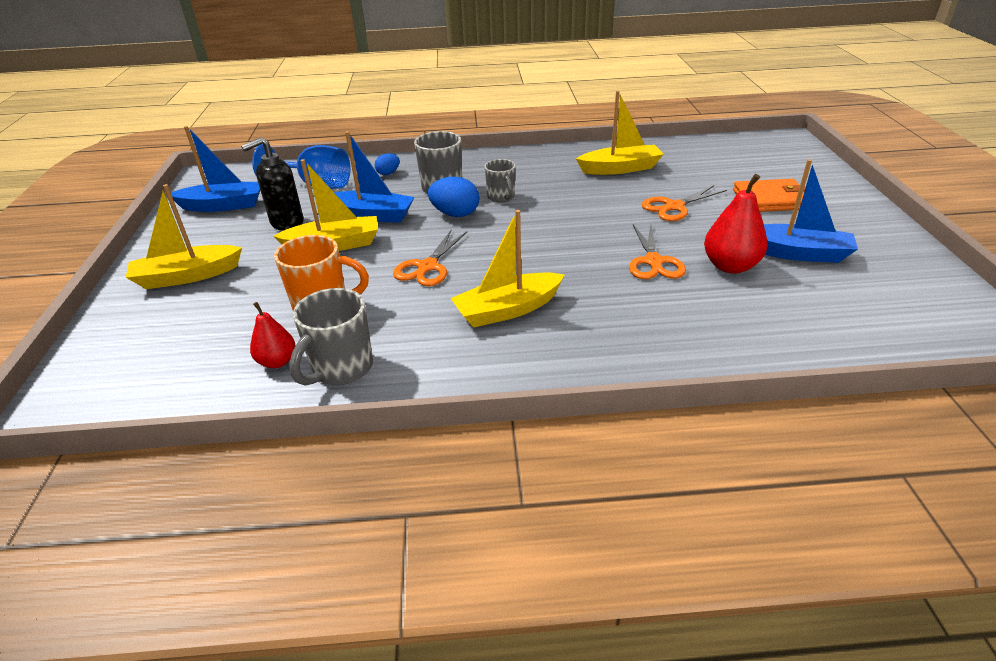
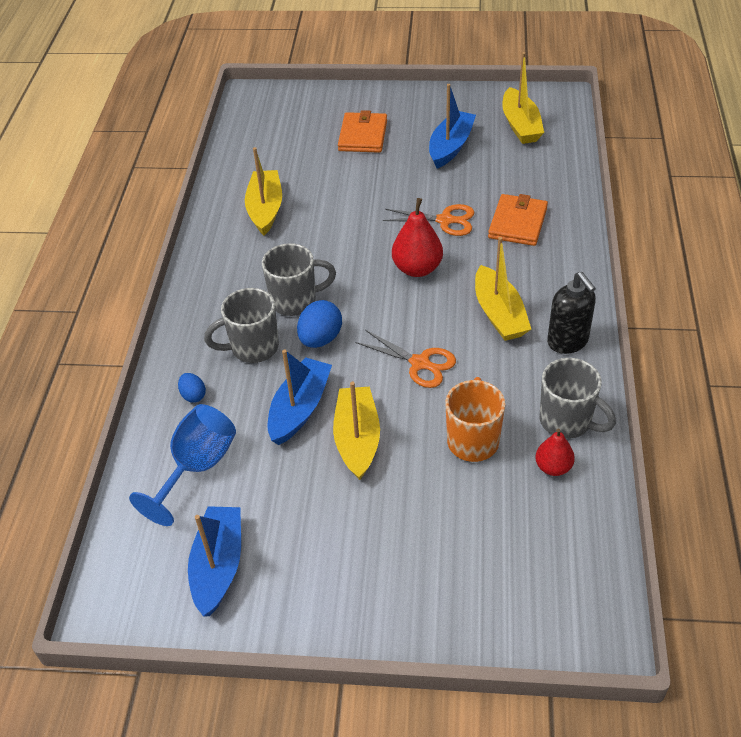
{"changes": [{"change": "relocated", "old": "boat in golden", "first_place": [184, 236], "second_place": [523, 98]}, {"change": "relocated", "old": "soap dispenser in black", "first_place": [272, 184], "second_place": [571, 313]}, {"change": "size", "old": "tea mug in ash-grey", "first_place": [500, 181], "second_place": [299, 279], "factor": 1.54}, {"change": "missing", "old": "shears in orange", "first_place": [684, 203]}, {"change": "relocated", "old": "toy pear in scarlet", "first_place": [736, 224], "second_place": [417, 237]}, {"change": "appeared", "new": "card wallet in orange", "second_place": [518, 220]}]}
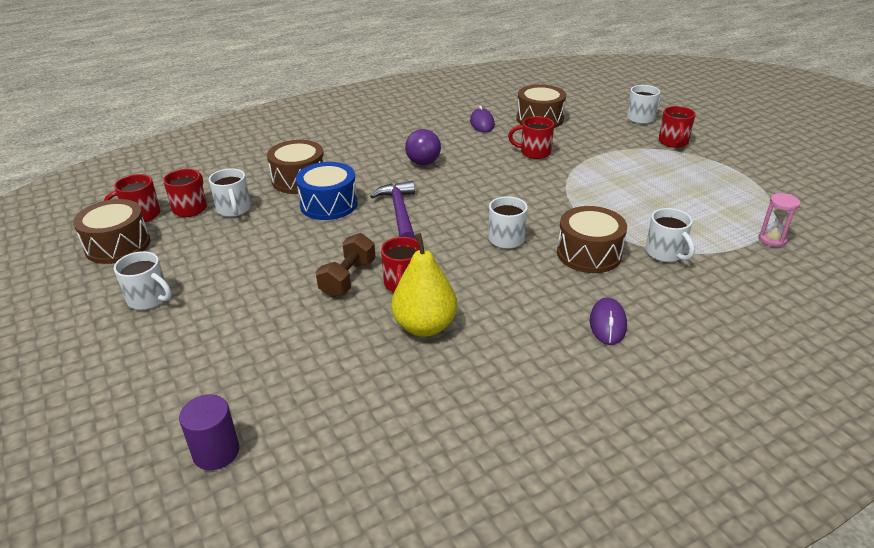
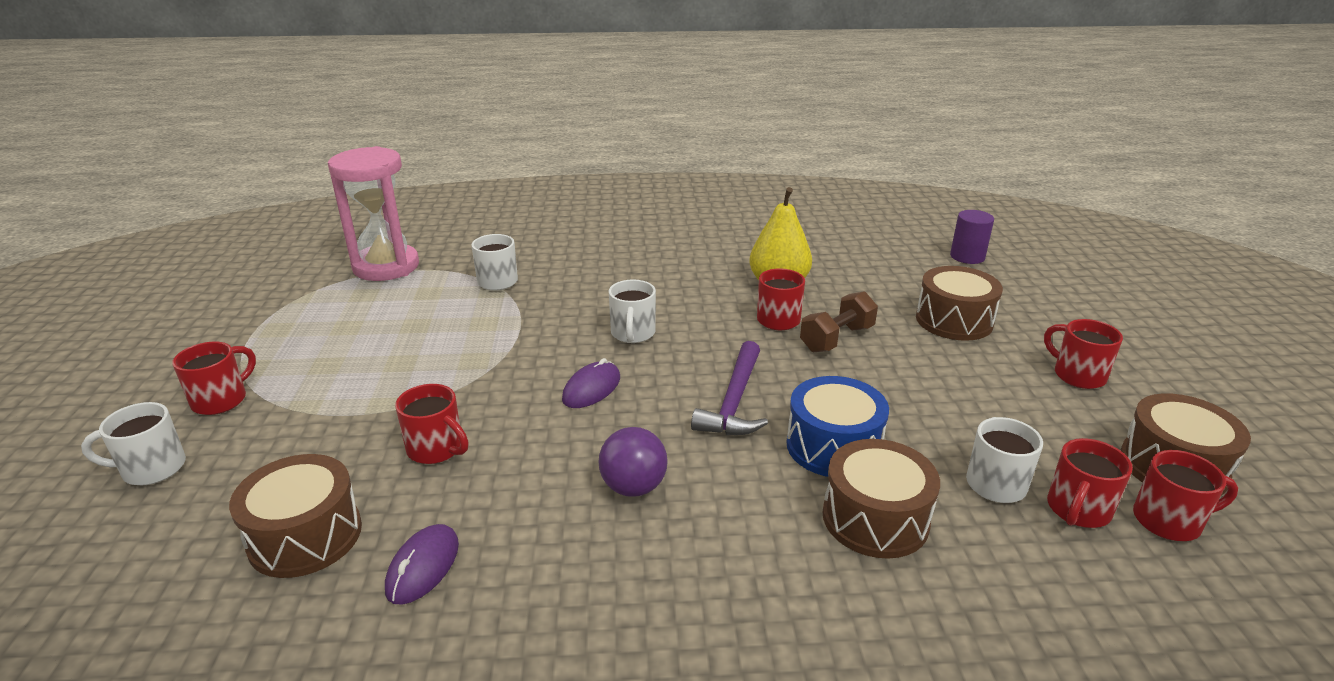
{"changes": [{"change": "colour", "old": "tea mug in snow-white", "new": "tea mug in scarlet", "first_place": [143, 280], "second_place": [1083, 354]}, {"change": "relocated", "old": "snare drum in russet", "first_place": [592, 239], "second_place": [959, 303]}, {"change": "relocated", "old": "PC mouse in violet", "first_place": [608, 321], "second_place": [591, 383]}, {"change": "size", "old": "sand timer in rose-pink", "first_place": [779, 220], "second_place": [373, 213], "factor": 2.29}]}
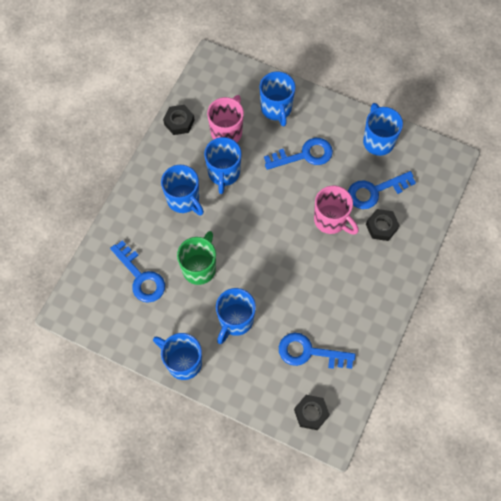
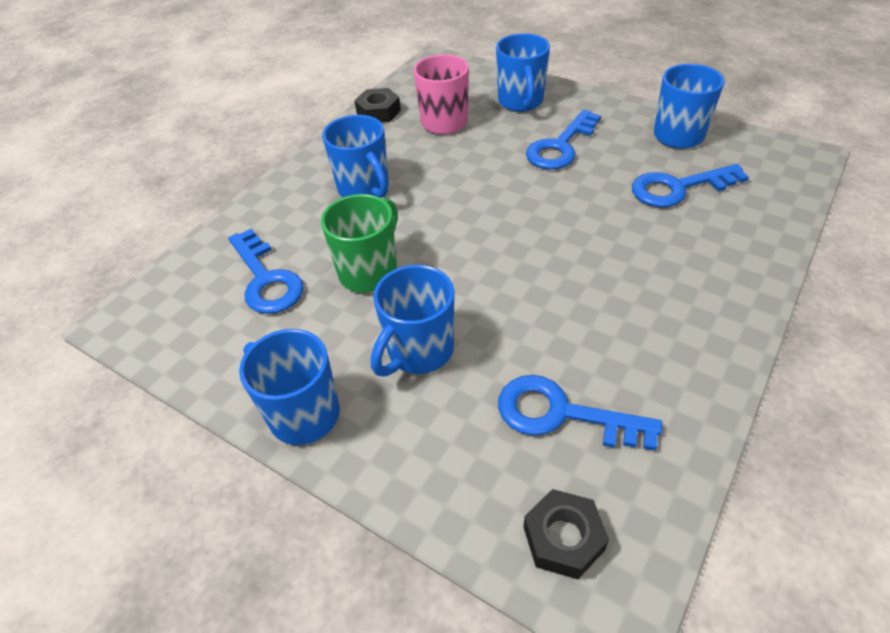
{"changes": [{"change": "missing", "old": "tea mug in blue", "first_place": [223, 165]}, {"change": "spun", "old": "latchkey in blue", "first_place": [298, 154], "second_place": [563, 139], "degrees": 135}, {"change": "missing", "old": "tea mug in rose-pink", "first_place": [336, 210]}, {"change": "missing", "old": "nut in black", "first_place": [383, 225]}]}
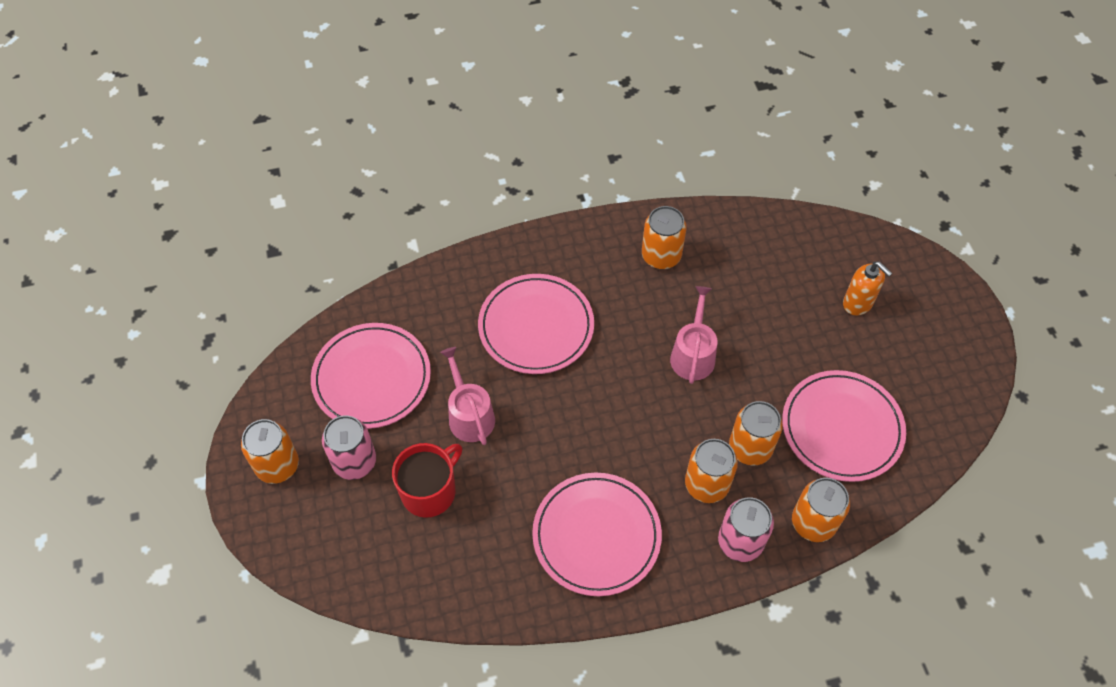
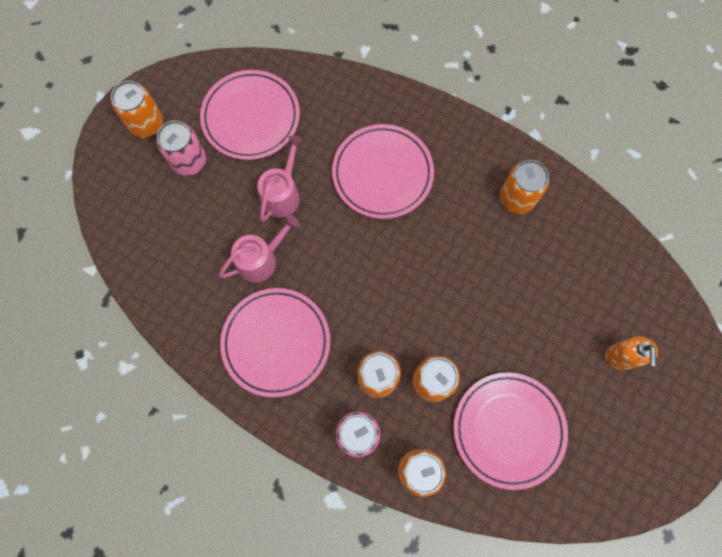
{"changes": [{"change": "missing", "old": "tea mug in scarlet", "first_place": [427, 480]}, {"change": "relocated", "old": "watering pot in rose-pink", "first_place": [693, 335], "second_place": [259, 249]}]}
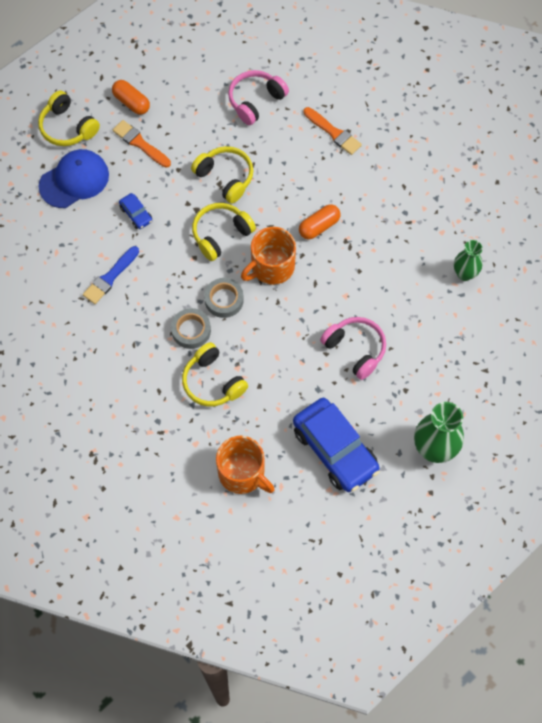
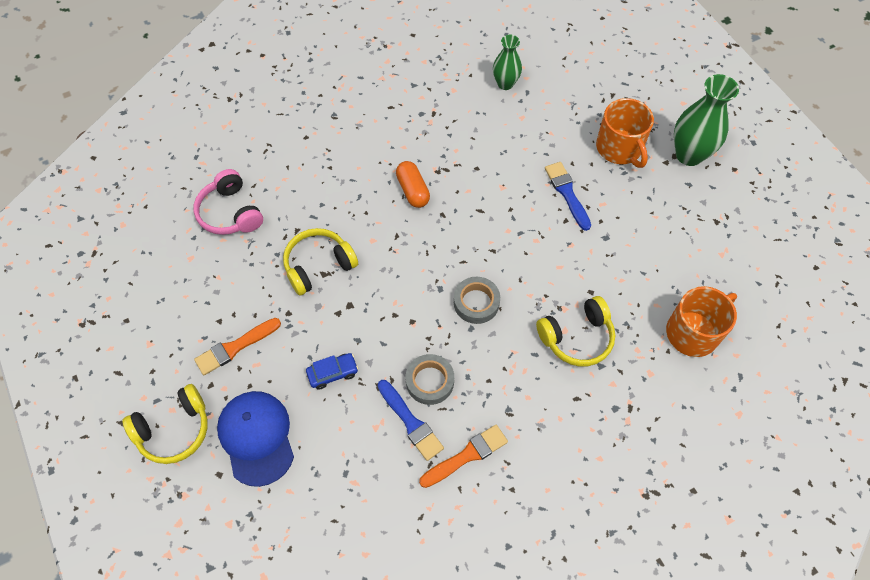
{"changes": [{"change": "missing", "old": "pill in orange", "first_place": [131, 97]}, {"change": "relocated", "old": "roll of tape in ash-grey", "first_place": [191, 328], "second_place": [430, 379]}, {"change": "missing", "old": "over-ear headphones in golden", "first_place": [224, 232]}, {"change": "relocated", "old": "tea mug in orange", "first_place": [268, 256], "second_place": [625, 133]}, {"change": "missing", "old": "automobile in blue", "first_place": [336, 445]}, {"change": "relocated", "old": "brush in orange", "first_place": [332, 131], "second_place": [463, 456]}, {"change": "exchanged", "old": "over-ear headphones in rose-pink", "new": "brush in blue", "first_place": [353, 348], "second_place": [568, 196]}]}
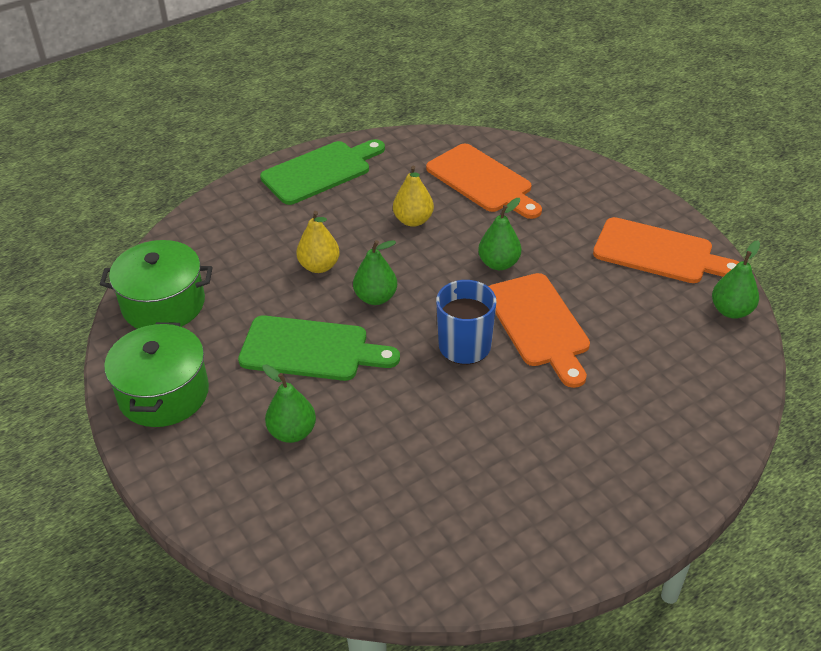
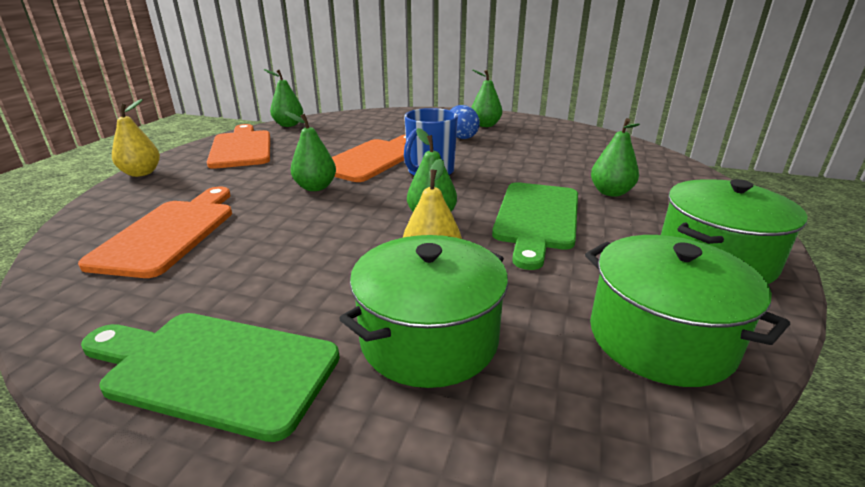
{"changes": [{"change": "spun", "old": "chopping board in emerald", "first_place": [319, 348], "second_place": [535, 226], "degrees": -135}, {"change": "relocated", "old": "toy pear in golden", "first_place": [413, 196], "second_place": [136, 138]}, {"change": "appeared", "new": "pot in emerald", "second_place": [423, 311]}, {"change": "appeared", "new": "egg shape in blue", "second_place": [465, 122]}, {"change": "appeared", "new": "toy pear in emerald", "second_place": [486, 98]}]}
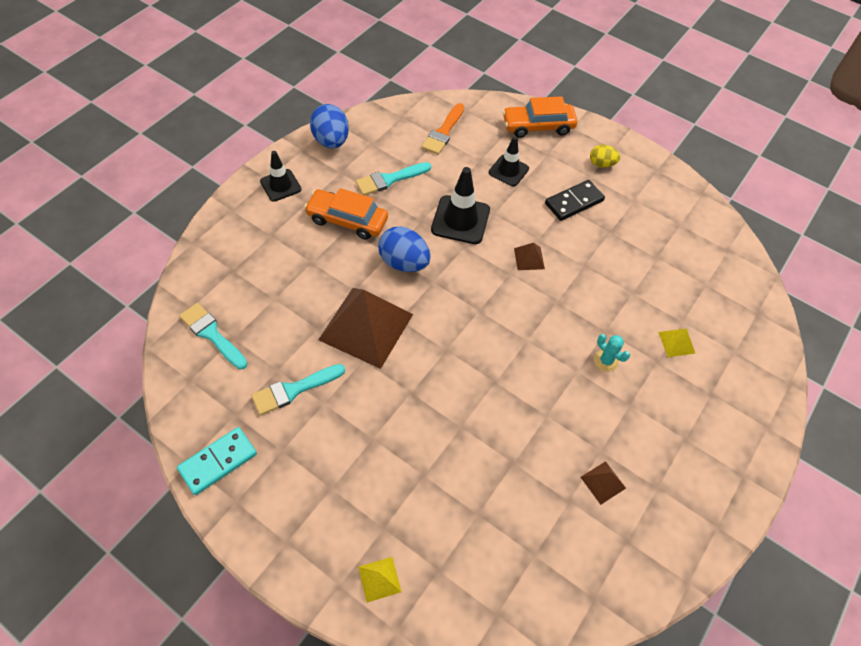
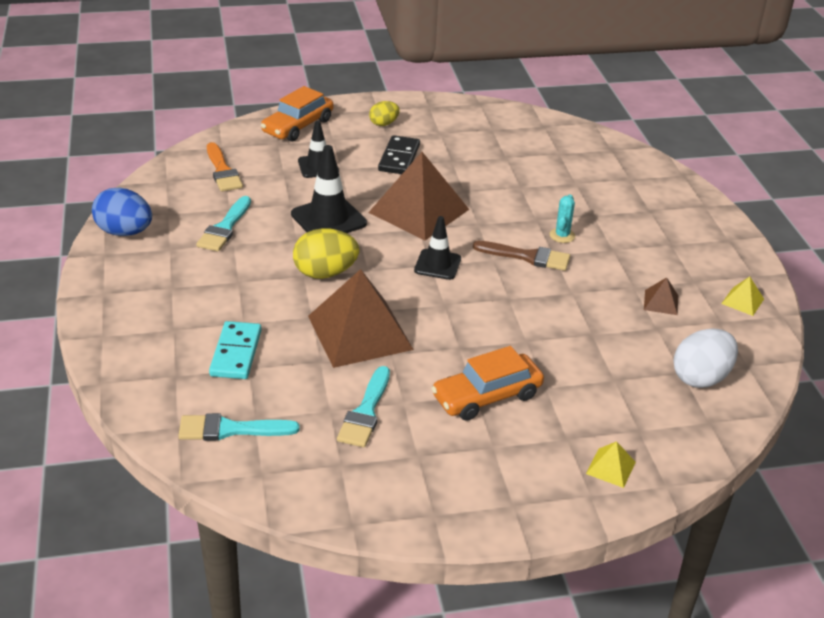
{"changes": [{"change": "relocated", "old": "domino tile in aqua", "first_place": [217, 461], "second_place": [235, 350]}, {"change": "relocated", "old": "traffic cone in black", "first_place": [281, 176], "second_place": [437, 248]}, {"change": "relocated", "old": "automobile in orange", "first_place": [346, 214], "second_place": [487, 383]}, {"change": "colour", "old": "egg shape in blue", "new": "egg shape in golden", "first_place": [404, 249], "second_place": [326, 253]}, {"change": "size", "old": "pyramid in russet", "first_place": [529, 256], "second_place": [418, 196], "factor": 2.39}, {"change": "spun", "old": "saguaro cactus in aqua", "first_place": [612, 353], "second_place": [562, 218], "degrees": -75}, {"change": "relocated", "old": "pyramid in golden", "first_place": [677, 343], "second_place": [742, 296]}, {"change": "appeared", "new": "brush in russet", "second_place": [521, 256]}, {"change": "appeared", "new": "egg shape in snow-white", "second_place": [705, 358]}]}
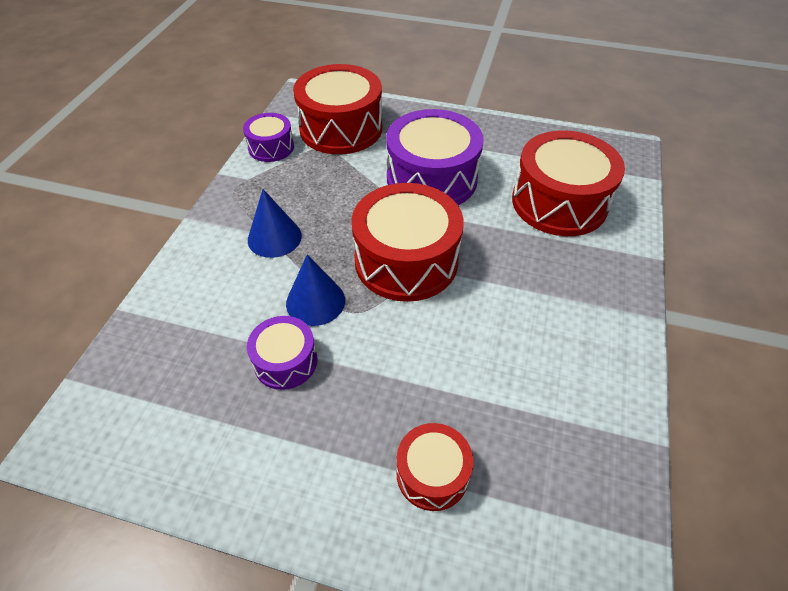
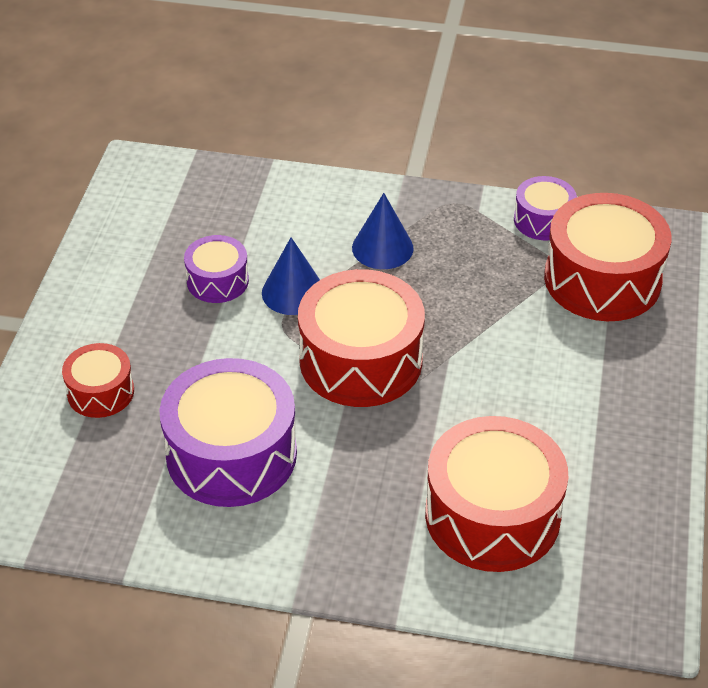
{"changes": [{"change": "relocated", "old": "snare drum in violet", "first_place": [435, 157], "second_place": [228, 432]}]}
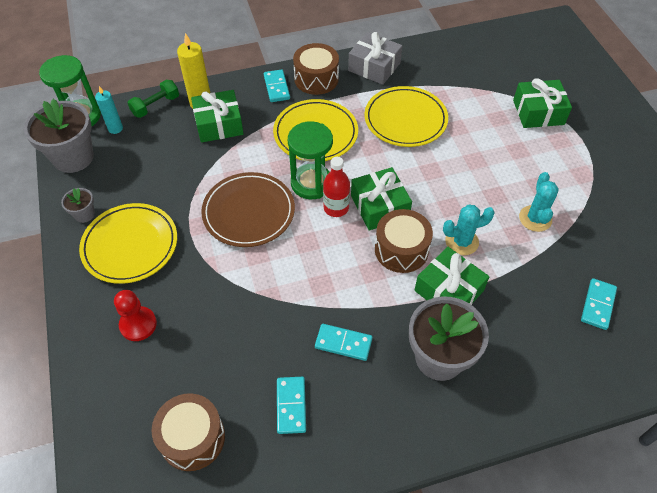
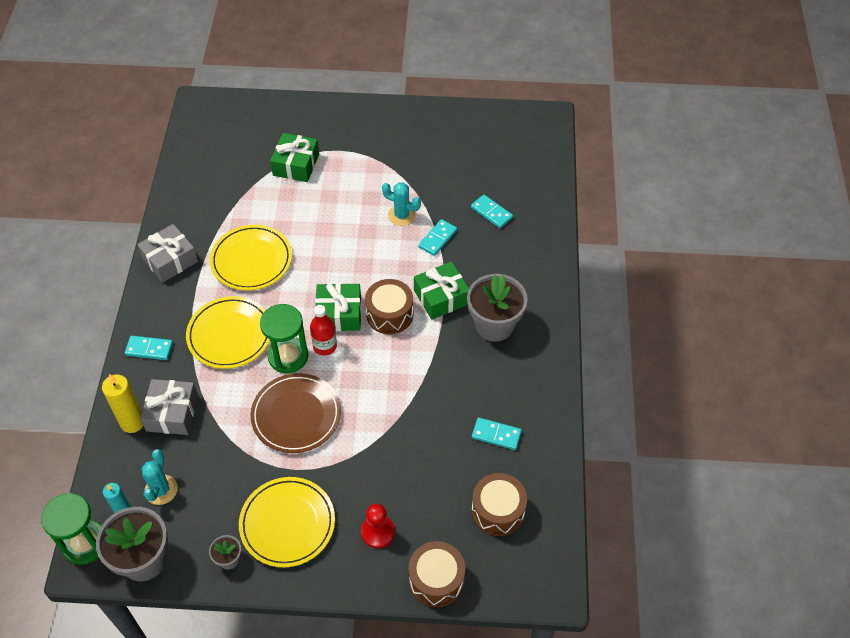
{"changes": [{"change": "missing", "old": "hand weight in emerald", "first_place": [153, 99]}, {"change": "colour", "old": "wrapped gift in emerald", "new": "wrapped gift in ash-grey", "first_place": [217, 116], "second_place": [169, 407]}, {"change": "relocated", "old": "snare drum in russet", "first_place": [316, 69], "second_place": [436, 574]}, {"change": "relocated", "old": "domino tile in aqua", "first_place": [344, 342], "second_place": [437, 237]}, {"change": "relocated", "old": "saguaro cactus in aqua", "first_place": [469, 230], "second_place": [160, 477]}]}
